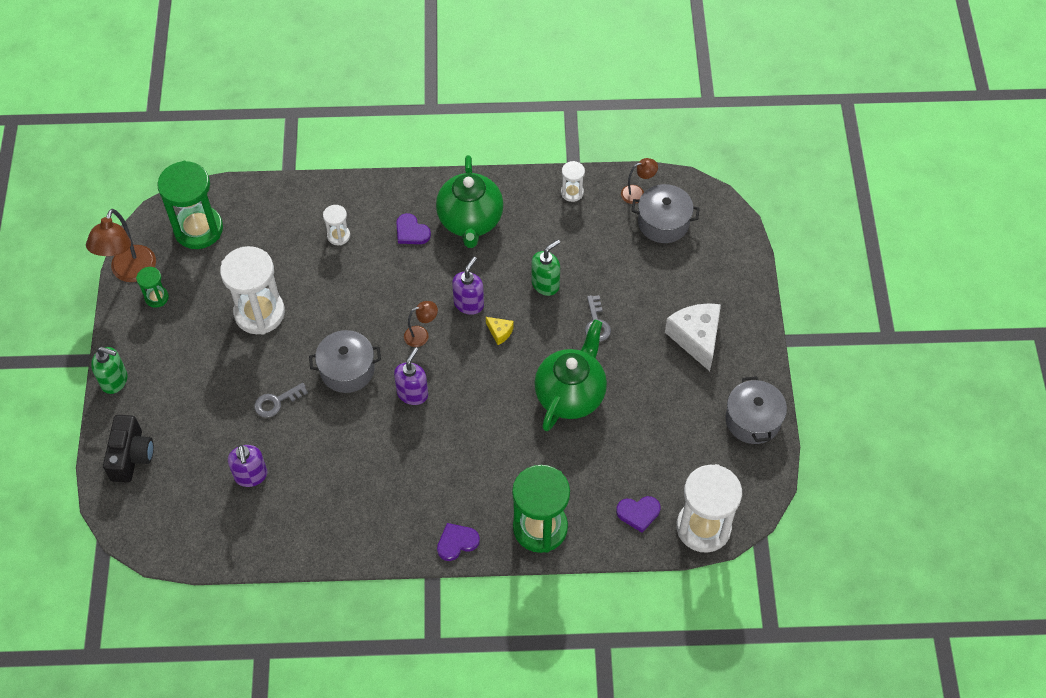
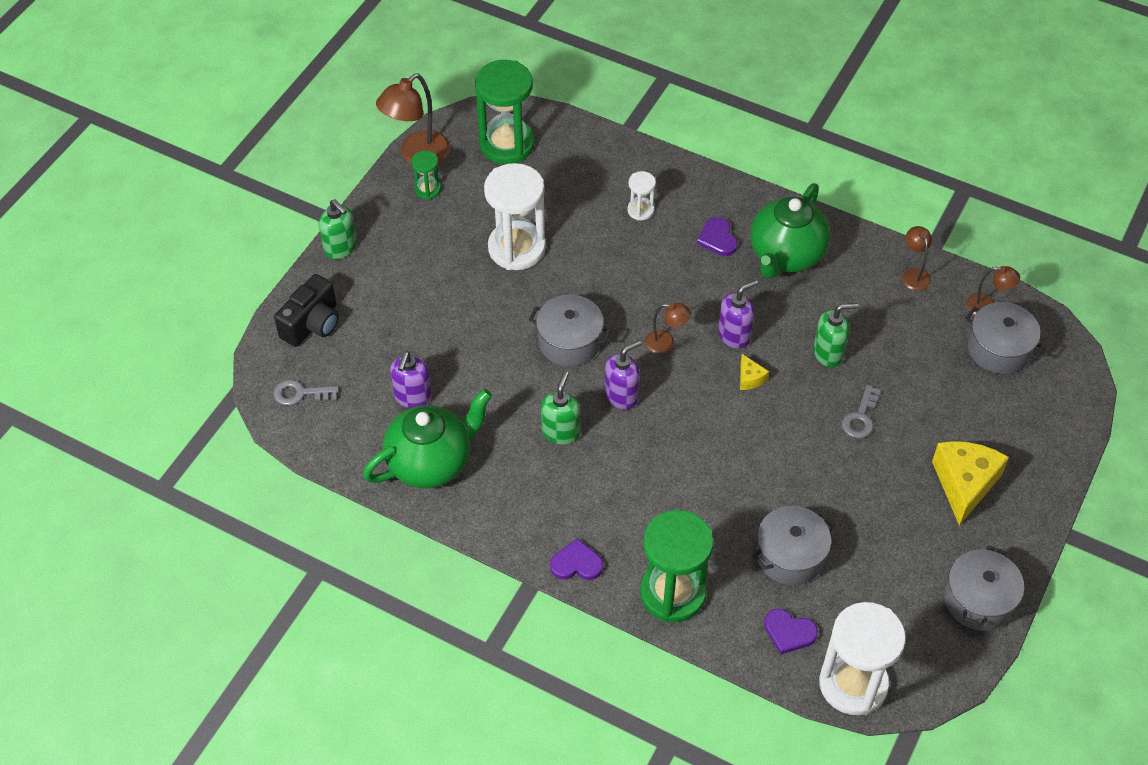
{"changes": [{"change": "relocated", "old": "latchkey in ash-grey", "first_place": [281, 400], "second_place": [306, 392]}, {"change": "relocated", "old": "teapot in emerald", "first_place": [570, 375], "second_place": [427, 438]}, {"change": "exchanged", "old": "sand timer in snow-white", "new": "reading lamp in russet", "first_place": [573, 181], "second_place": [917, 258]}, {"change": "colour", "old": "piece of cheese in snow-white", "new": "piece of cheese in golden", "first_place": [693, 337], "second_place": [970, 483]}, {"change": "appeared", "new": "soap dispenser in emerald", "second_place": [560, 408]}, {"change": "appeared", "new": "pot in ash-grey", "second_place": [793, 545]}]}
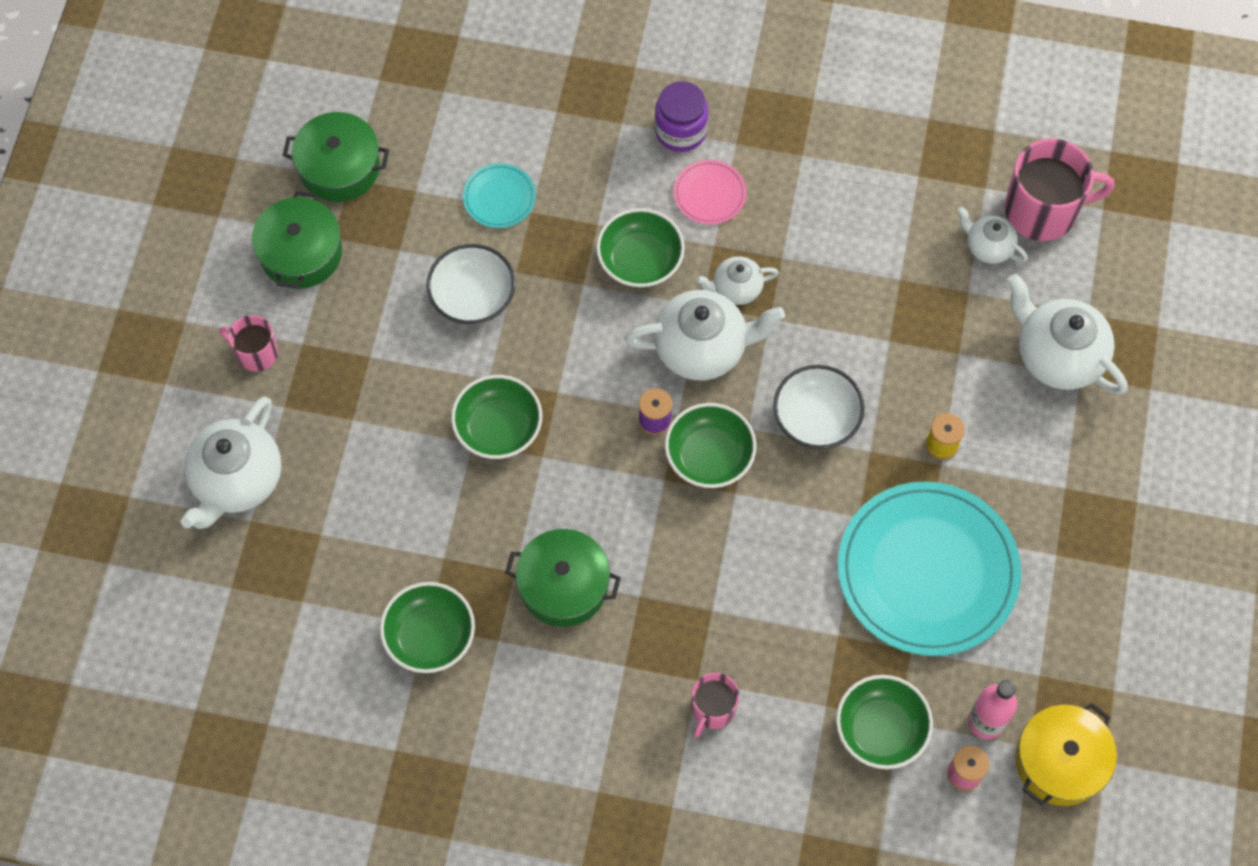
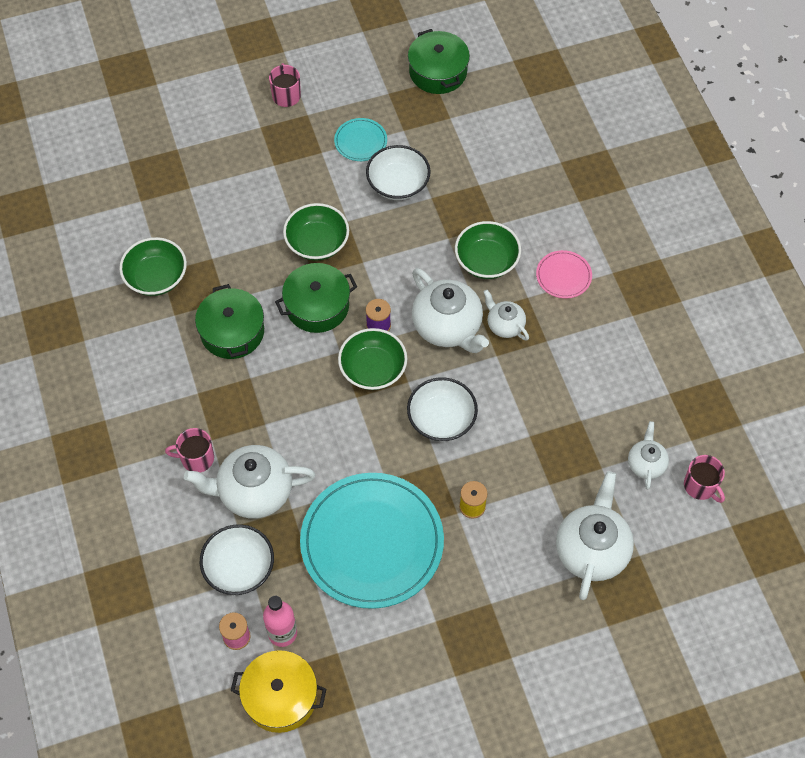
{"changes": [{"change": "relocated", "old": "teapot in snow-white", "first_place": [231, 462], "second_place": [250, 482]}, {"change": "relocated", "old": "pot in emerald", "first_place": [297, 240], "second_place": [316, 298]}, {"change": "relocated", "old": "dinner plate in aqua", "first_place": [499, 195], "second_place": [360, 139]}, {"change": "missing", "old": "jar in violet", "first_place": [681, 116]}, {"change": "colour", "old": "serving bowl in emerald", "new": "serving bowl in snow-white", "first_place": [884, 722], "second_place": [237, 559]}, {"change": "size", "old": "tea mug in rose-pink", "first_place": [1060, 190], "second_place": [704, 479], "factor": 0.55}]}
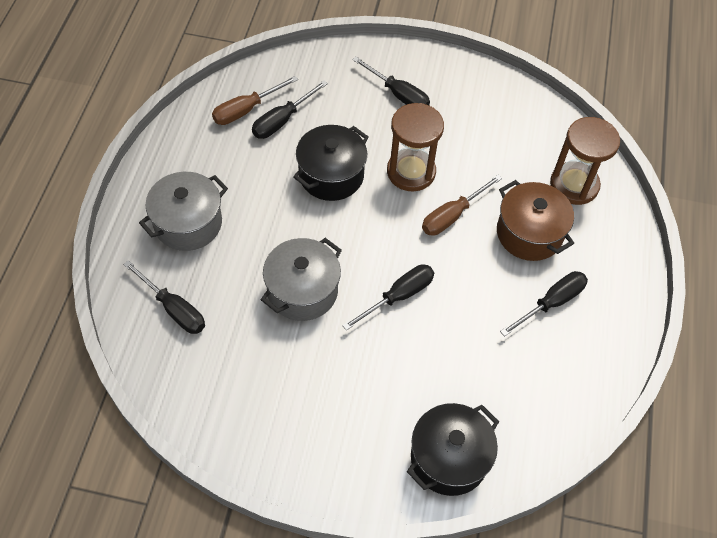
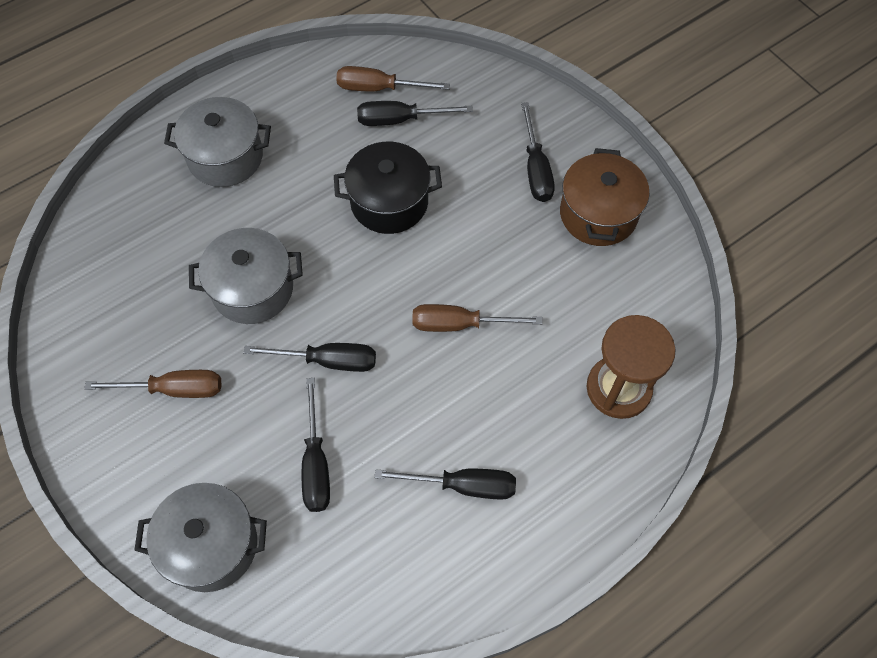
{"changes": [{"change": "relocated", "old": "flat screwdriver in black", "first_place": [164, 297], "second_place": [316, 445]}, {"change": "missing", "old": "sand timer in russet", "first_place": [415, 147]}, {"change": "colour", "old": "pot in black", "new": "pot in ash-grey", "first_place": [453, 449], "second_place": [200, 537]}, {"change": "relocated", "old": "pot in russet", "first_place": [535, 220], "second_place": [605, 197]}, {"change": "appeared", "new": "flat screwdriver in russet", "second_place": [152, 384]}]}
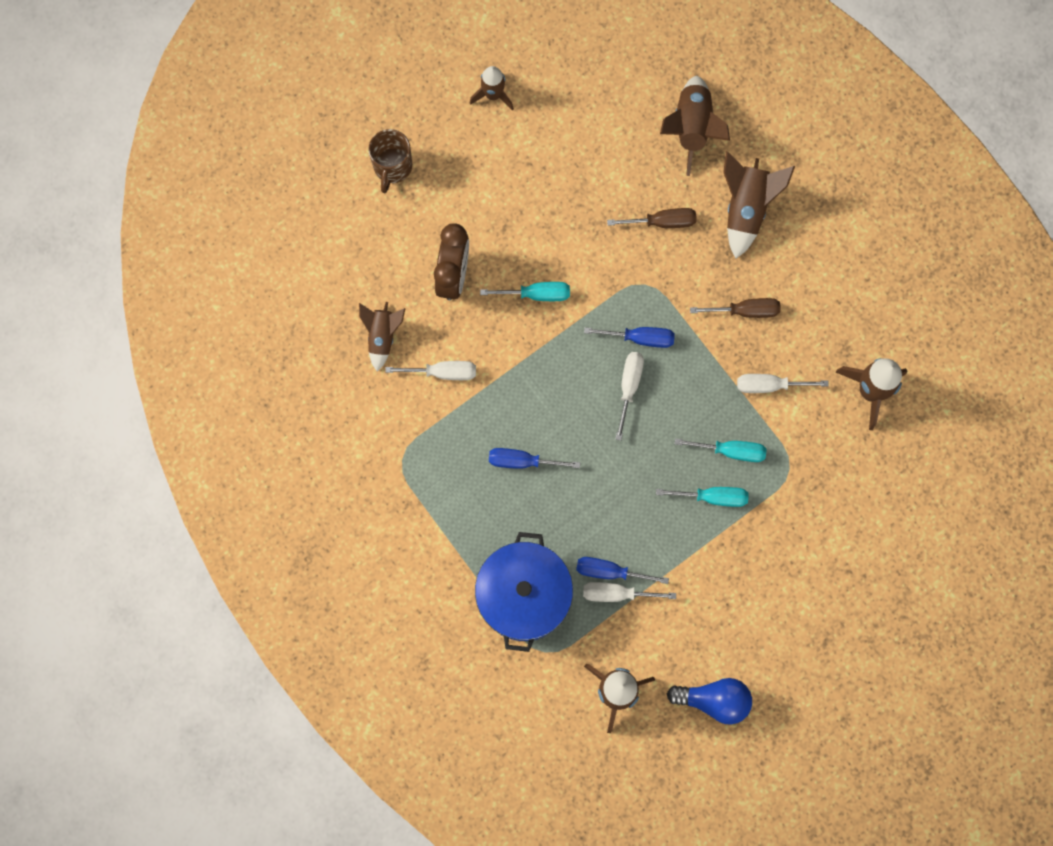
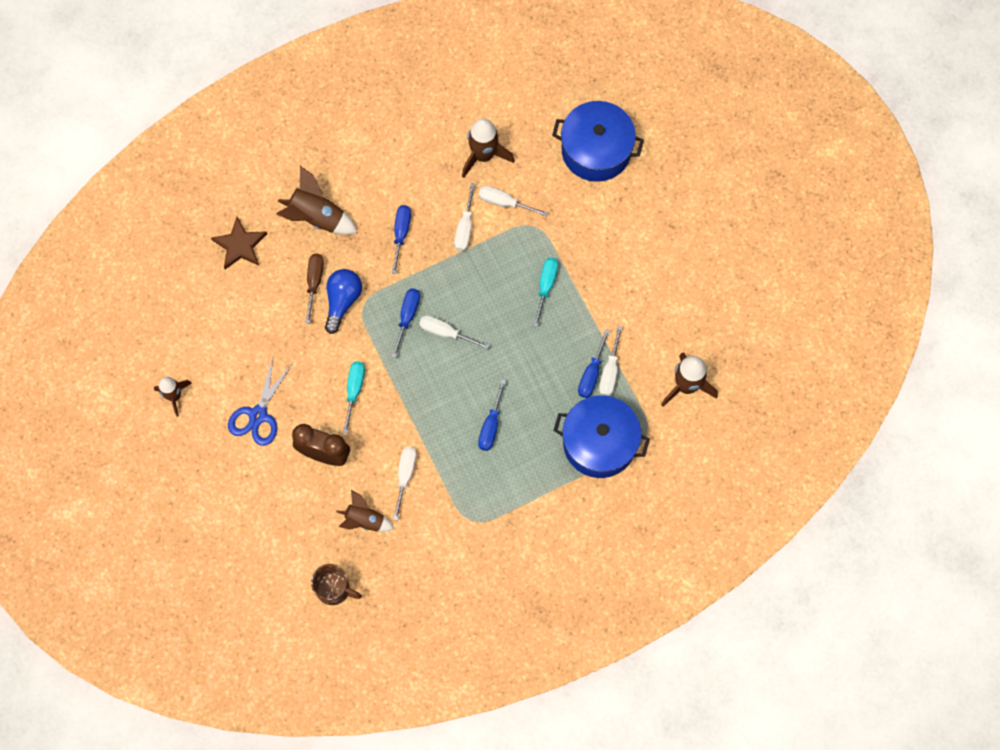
{"changes": [{"change": "relocated", "old": "tea mug in russet", "first_place": [390, 161], "second_place": [336, 584]}, {"change": "exchanged", "old": "rocket in russet", "new": "five-pointed star in russet", "first_place": [695, 126], "second_place": [239, 243]}, {"change": "relocated", "old": "light bulb in blue", "first_place": [709, 701], "second_place": [343, 301]}, {"change": "missing", "old": "flat screwdriver in aqua", "first_place": [720, 450]}, {"change": "colour", "old": "flat screwdriver in russet", "new": "flat screwdriver in blue", "first_place": [735, 308], "second_place": [401, 239]}, {"change": "appeared", "new": "shears in blue", "second_place": [260, 402]}, {"change": "appeared", "new": "flat screwdriver in snow-white", "second_place": [513, 201]}, {"change": "appeared", "new": "pot in blue", "second_place": [598, 141]}]}
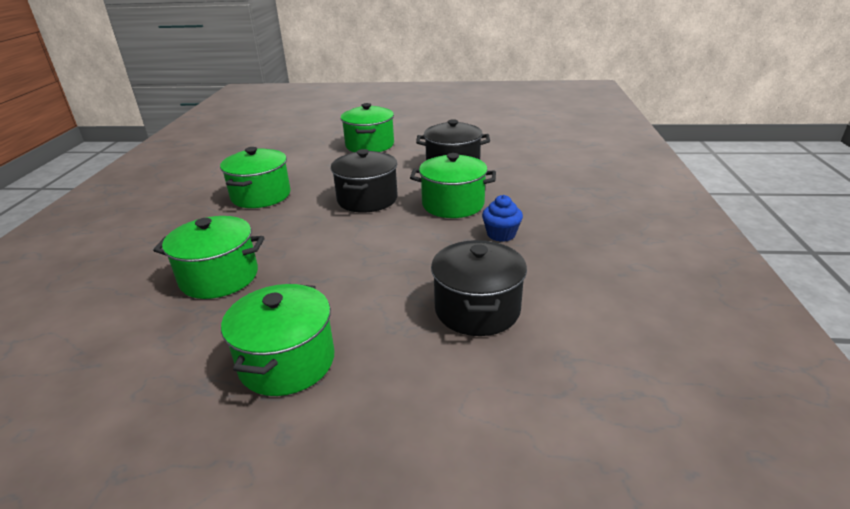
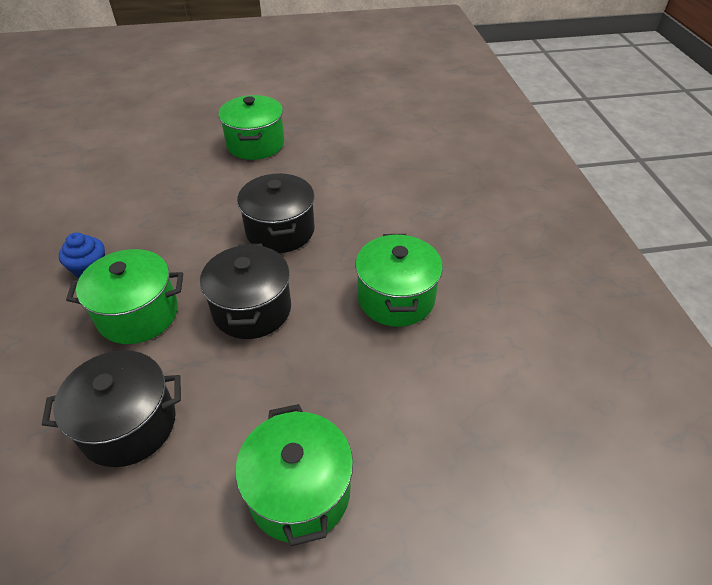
{"changes": [{"change": "missing", "old": "pot in emerald", "first_place": [209, 257]}, {"change": "relocated", "old": "pot in black", "first_place": [479, 288], "second_place": [276, 213]}]}
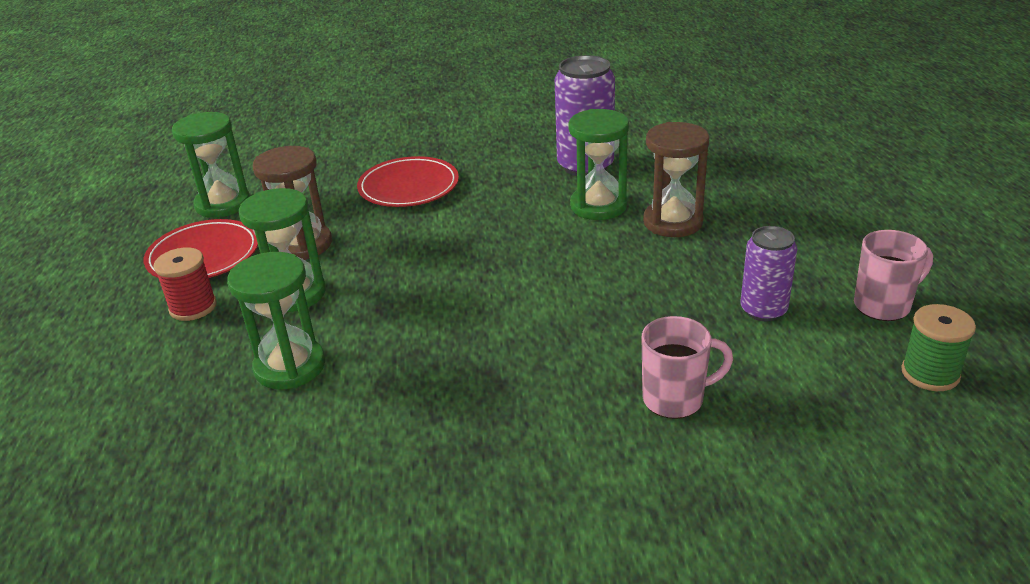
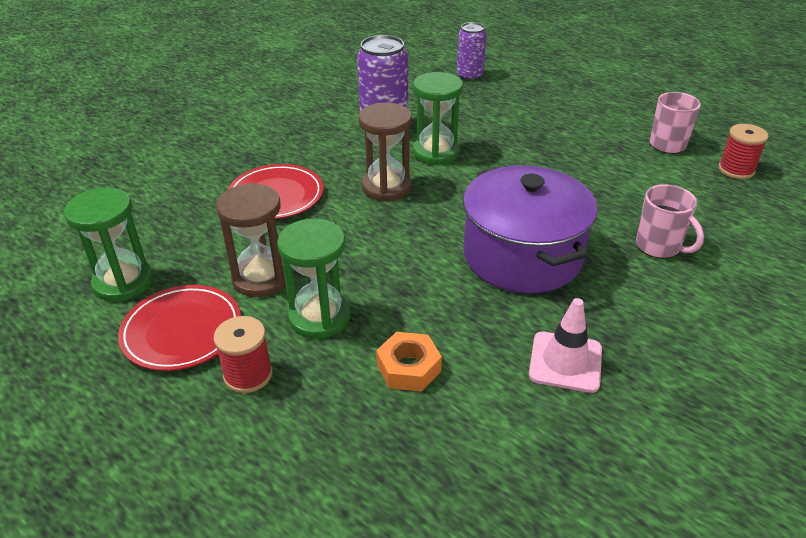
{"changes": [{"change": "exchanged", "old": "sand timer in emerald", "new": "nut in orange", "first_place": [276, 320], "second_place": [409, 362]}, {"change": "spun", "old": "tea mug in rose-pink", "first_place": [687, 367], "second_place": [670, 221], "degrees": 105}, {"change": "relocated", "old": "sand timer in russet", "first_place": [676, 179], "second_place": [385, 152]}, {"change": "relocated", "old": "tin in violet", "first_place": [768, 273], "second_place": [471, 51]}, {"change": "colour", "old": "reel of thread in emerald", "new": "reel of thread in scarlet", "first_place": [938, 347], "second_place": [743, 151]}, {"change": "appeared", "new": "pot in violet", "second_place": [530, 229]}, {"change": "appeared", "new": "traffic cone in rose-pink", "second_place": [565, 345]}]}
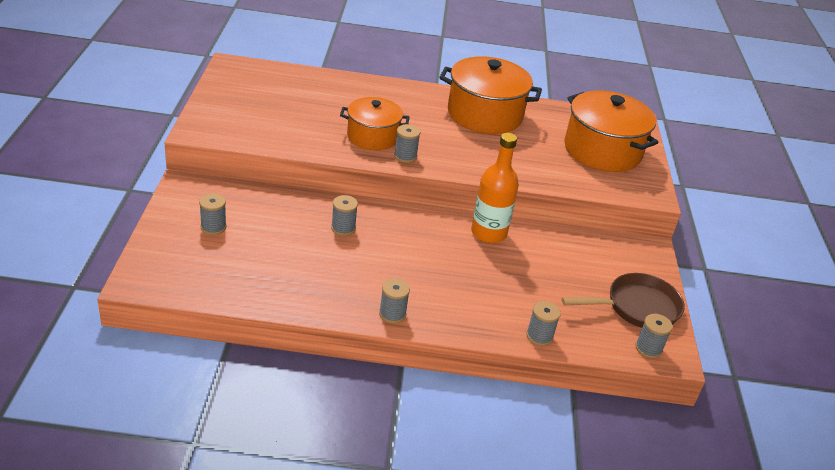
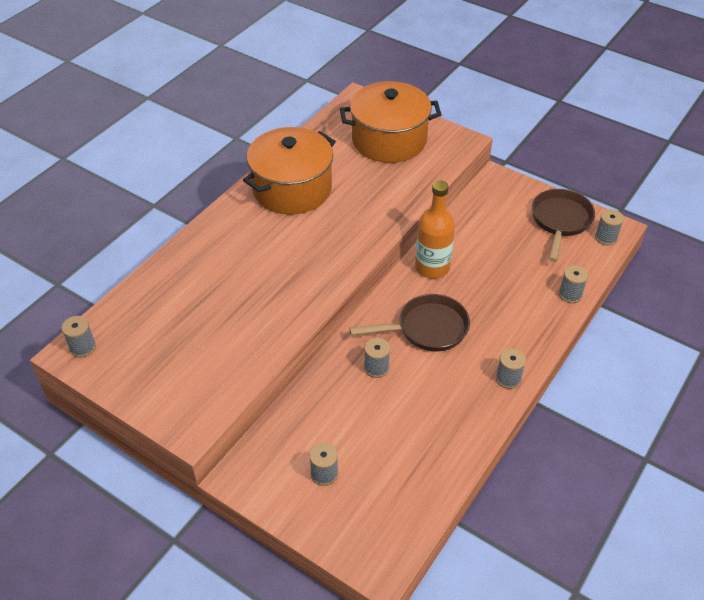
{"changes": [{"change": "missing", "old": "pot in orange", "first_place": [374, 123]}, {"change": "relocated", "old": "reel of thread in ash-grey", "first_place": [407, 143], "second_place": [78, 337]}, {"change": "appeared", "new": "pan in russet", "second_place": [409, 323]}]}
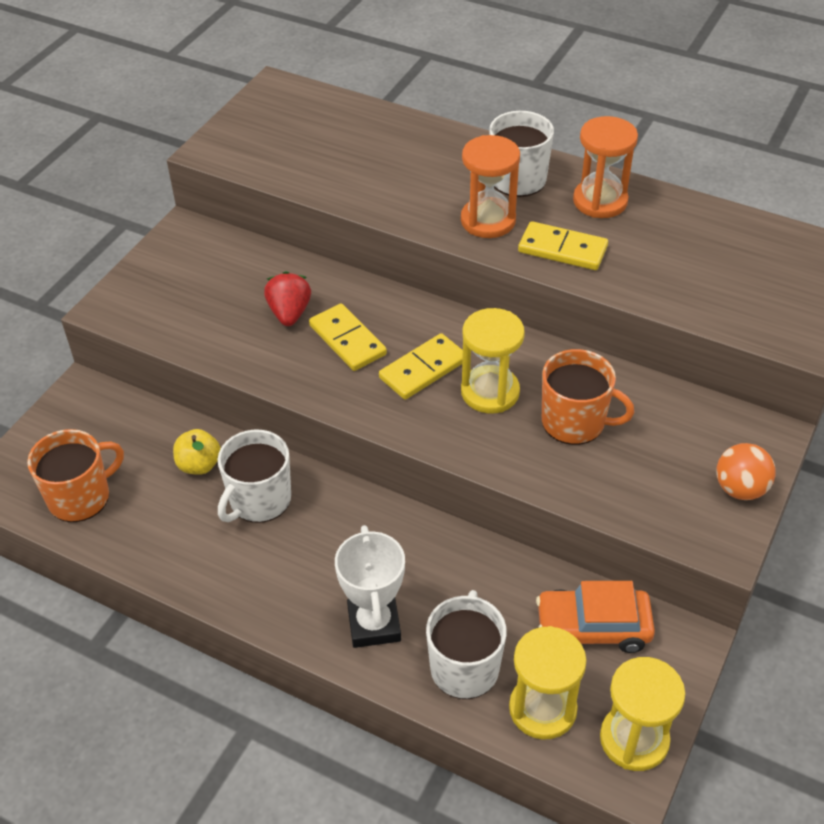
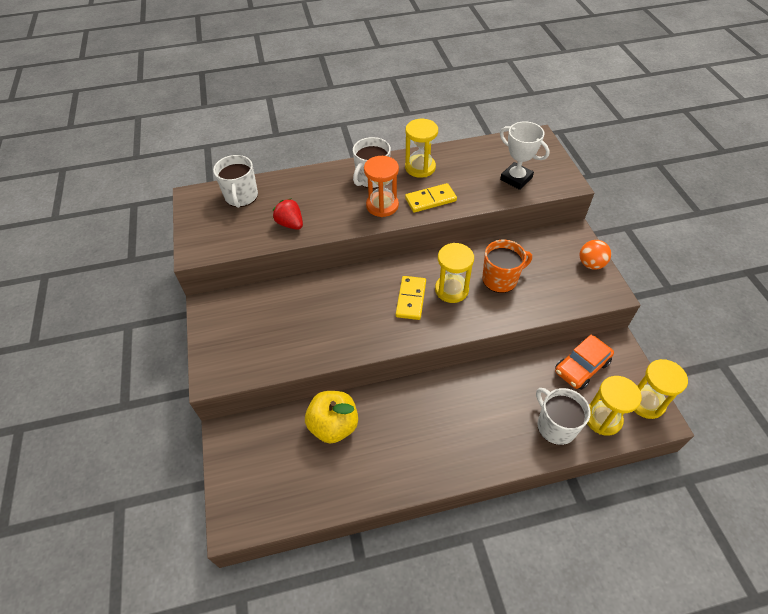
{"changes": [{"change": "missing", "old": "tea mug in orange", "first_place": [75, 475]}, {"change": "size", "old": "toy apple in golden", "first_place": [197, 452], "second_place": [331, 417], "factor": 1.73}, {"change": "relocated", "old": "tea mug in snow-white", "first_place": [254, 476], "second_place": [235, 181]}, {"change": "relocated", "old": "toy strawberry in scarlet", "first_place": [287, 298], "second_place": [288, 214]}, {"change": "missing", "old": "domino tile in golden", "first_place": [348, 337]}, {"change": "relocated", "old": "trophy in snow-white", "first_place": [370, 586], "second_place": [525, 155]}, {"change": "colour", "old": "sand timer in orange", "new": "sand timer in golden", "first_place": [605, 167], "second_place": [421, 148]}]}
